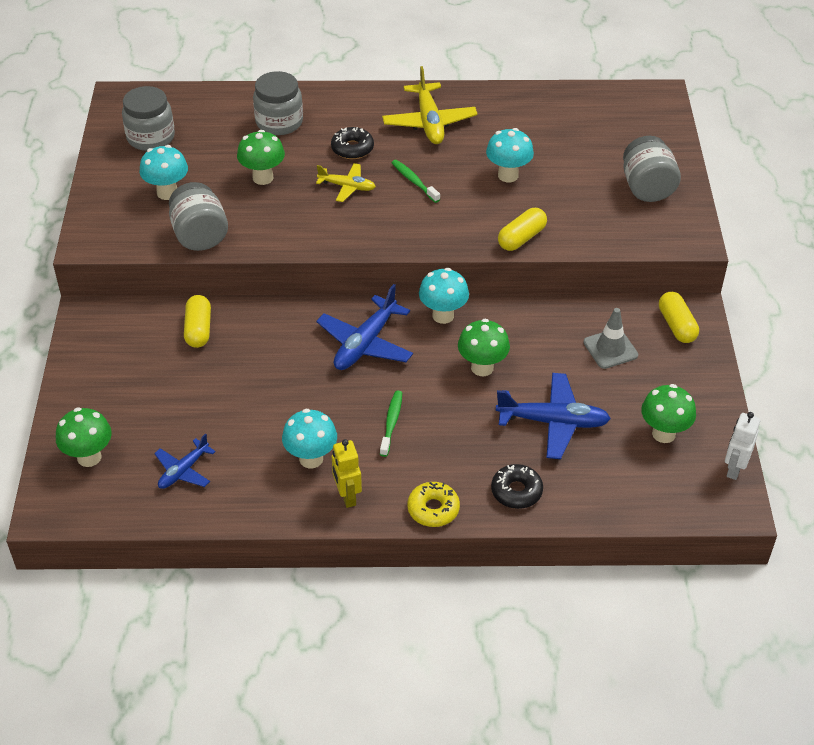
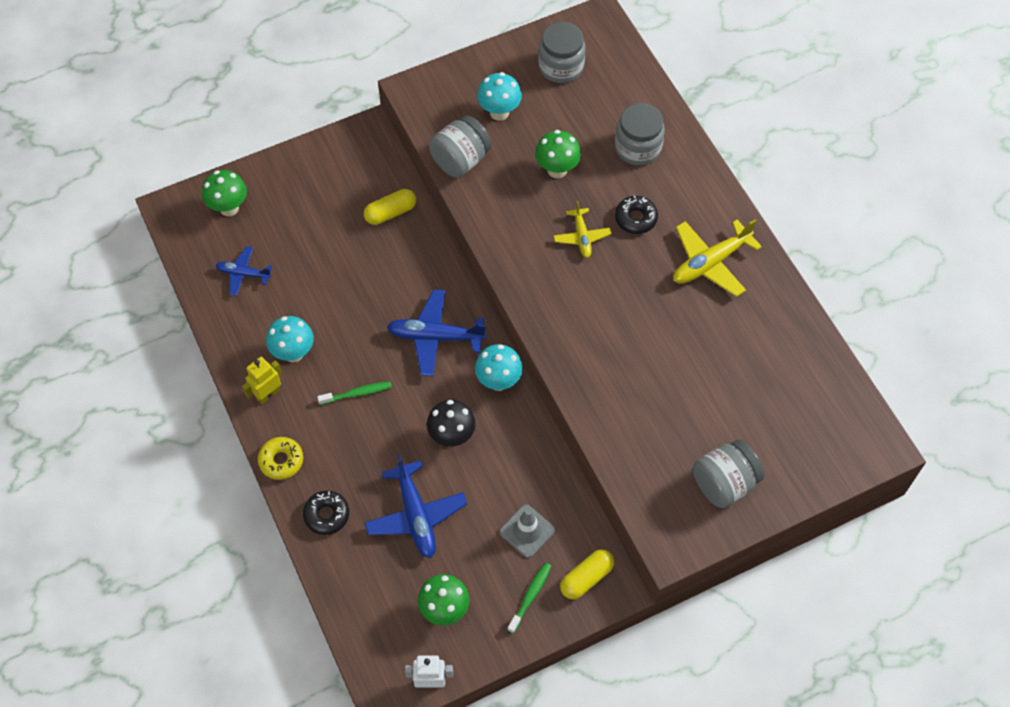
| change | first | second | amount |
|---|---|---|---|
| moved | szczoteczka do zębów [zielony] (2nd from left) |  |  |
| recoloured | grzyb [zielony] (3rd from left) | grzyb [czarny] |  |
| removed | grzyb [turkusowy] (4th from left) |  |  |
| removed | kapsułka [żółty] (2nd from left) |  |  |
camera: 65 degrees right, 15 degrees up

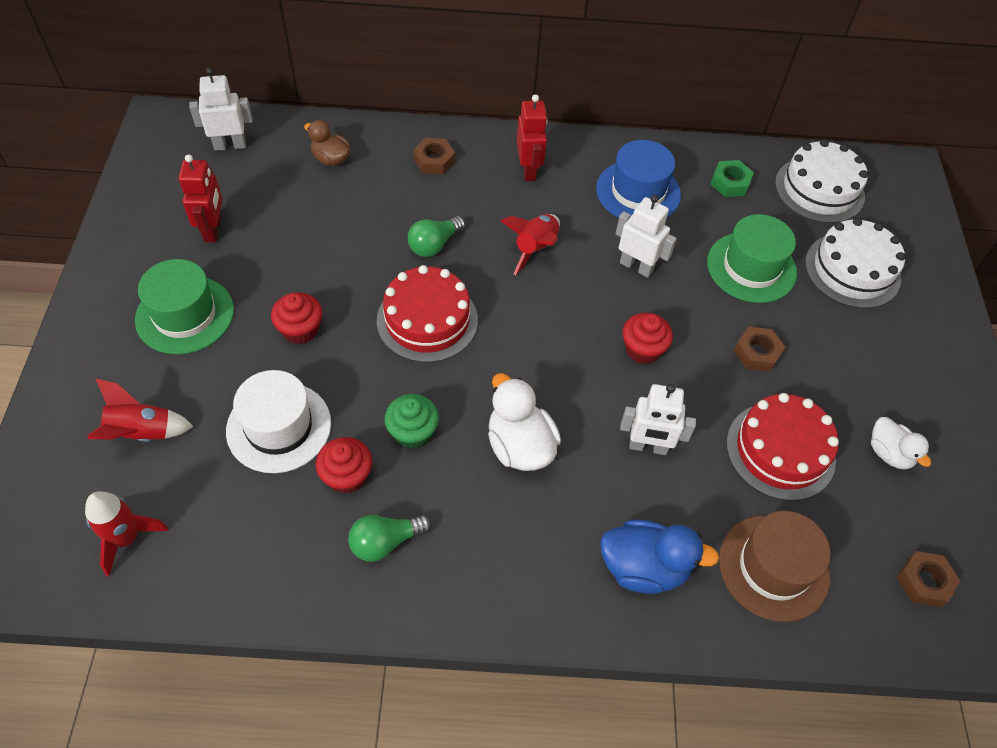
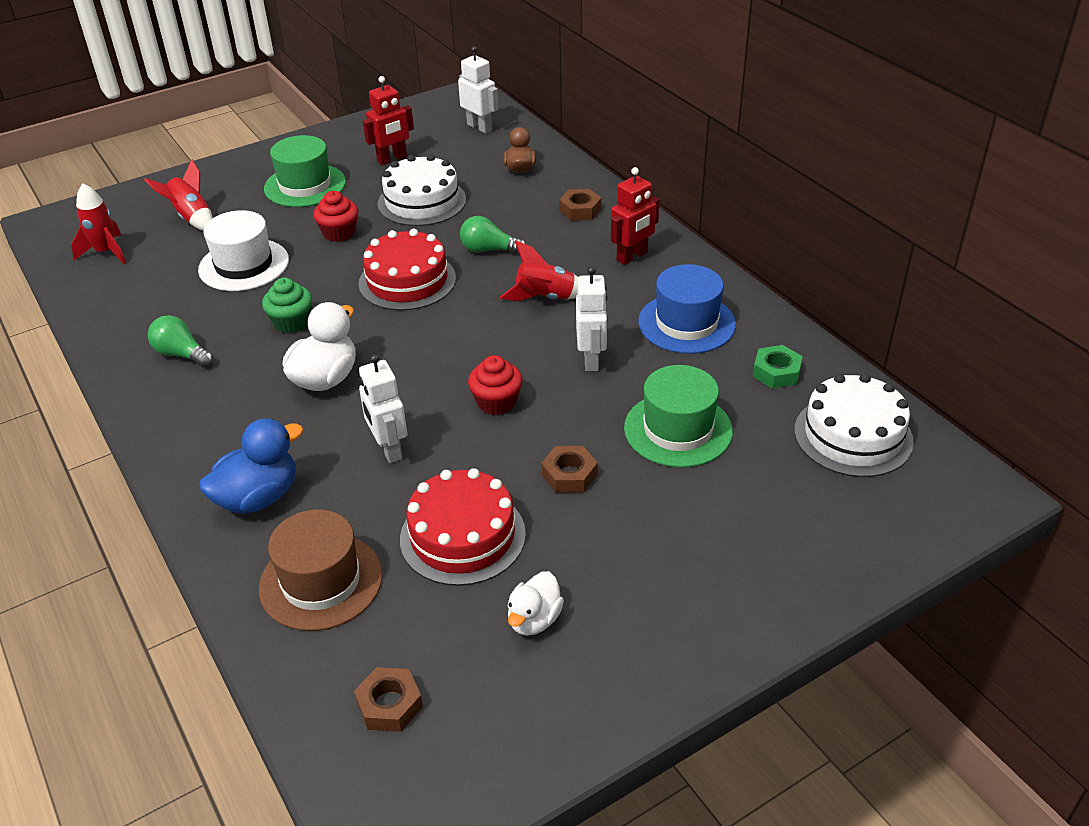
| change | first | second | amount |
|---|---|---|---|
| removed | muffinka [czerwony] (2nd from left) |  |  |
| turned | kaczka [niebieski] |  | 105 degrees counterclockwise |
| moved | tort [biały] (2nd from left in the first image) | tort [biały] (1st from left) |  |
camera: 60 degrees right, 15 degrees down

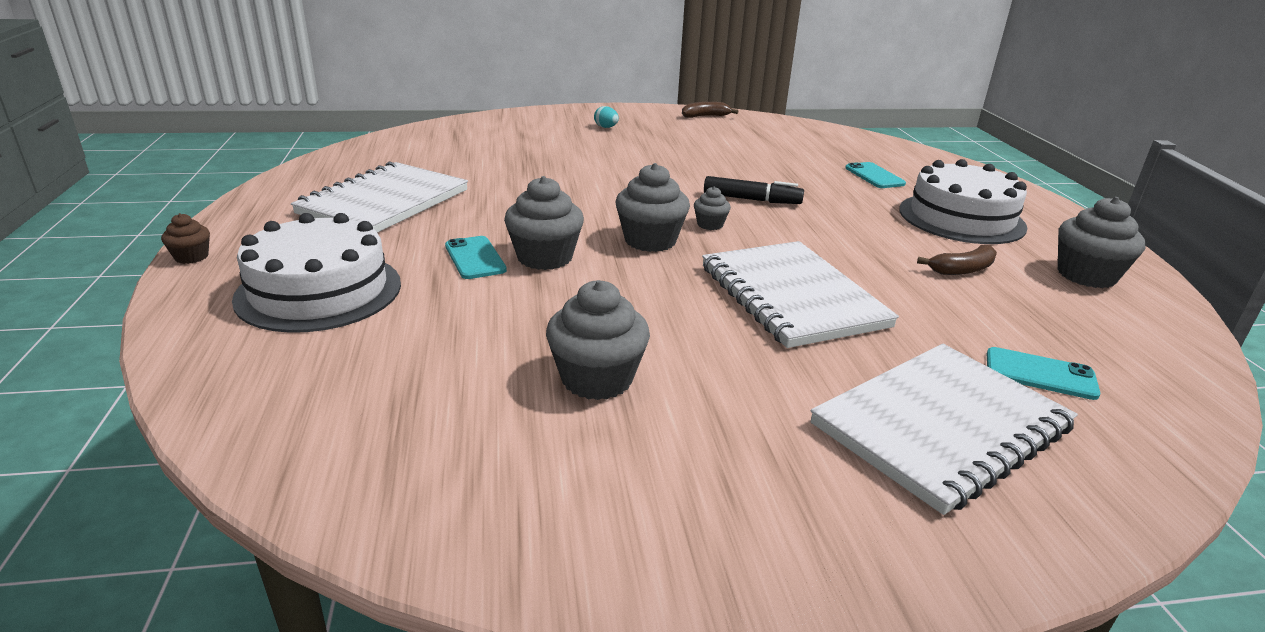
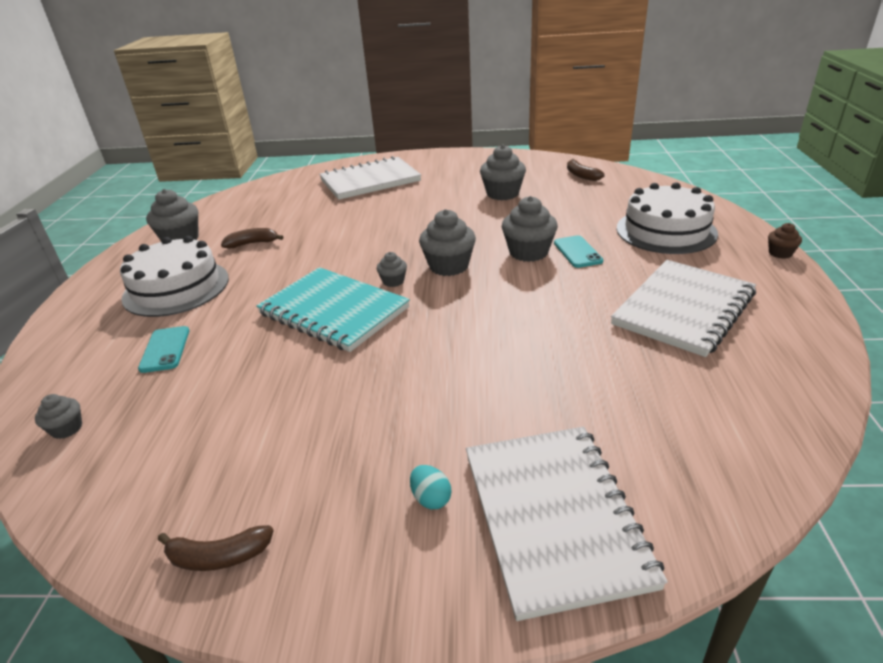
| change | first | second | amount |
|---|---|---|---|
| moved | zeszyt [biały] (2nd from left) |  |  |
| replaced | flamaster [czarny] | zeszyt [turkusowy] |  |
| removed | telefon [turkusowy] (3rd from left) |  |  |
| added |  | muffinka [szary] (1st from left) |  |
| added |  | banan [brązowy] (3rd from left) |  |
camera: 165 degrees left, 5 degrees up

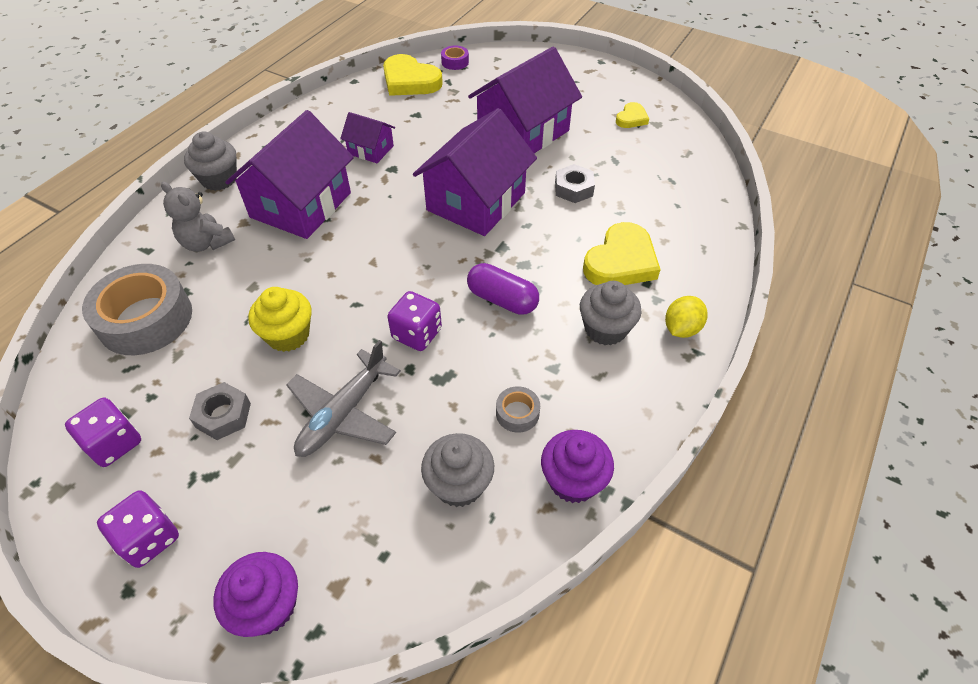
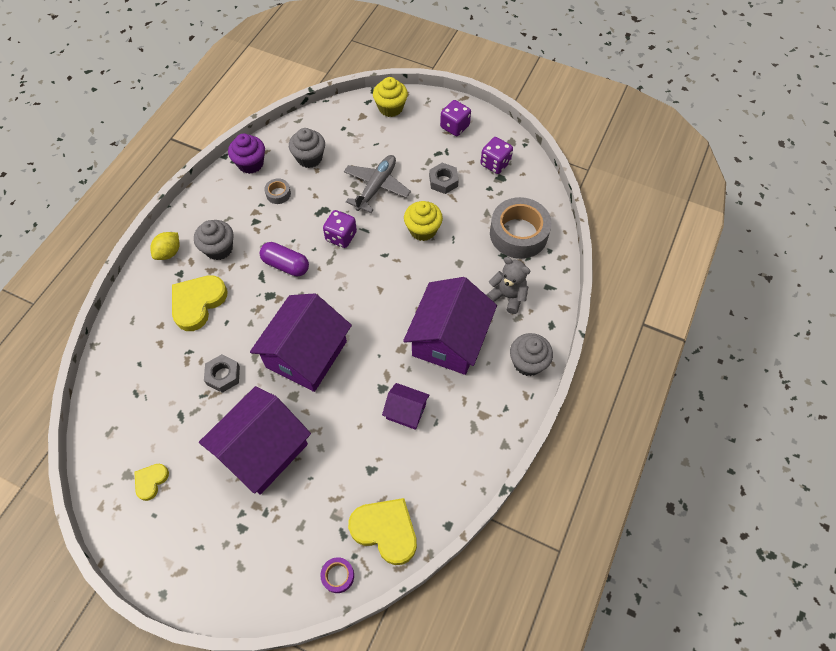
| change | first | second | amount |
|---|---|---|---|
| recoloured | muffinka [fioletowy] (1st from left) | muffinka [żółty] (1st from left) |  |
camera: 175 degrees right, 10 degrees up

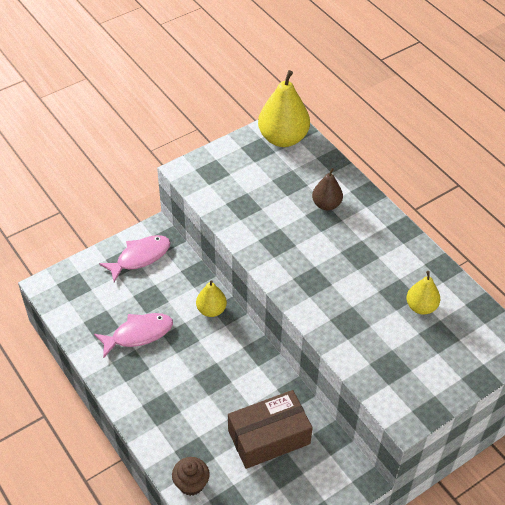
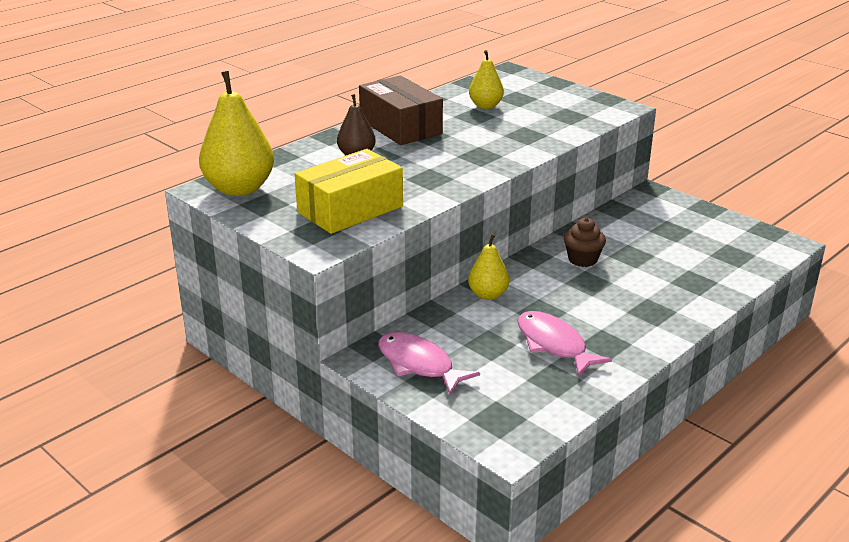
| change | first | second | amount |
|---|---|---|---|
| moved | muffinka [brązowy] |  |  |
| moved | pudełko [brązowy] |  |  |
| added |  | pudełko [żółty] |  |
camera: 100 degrees left, 20 degrees down

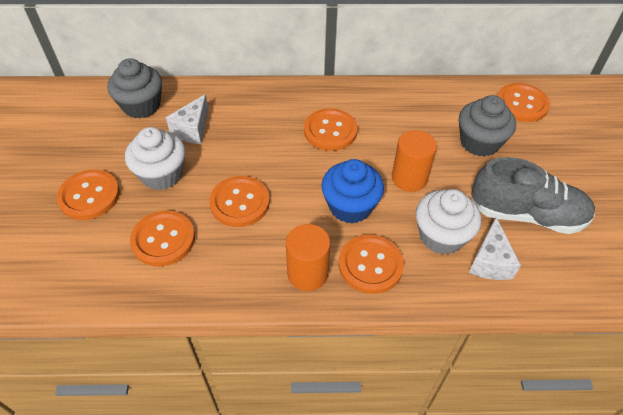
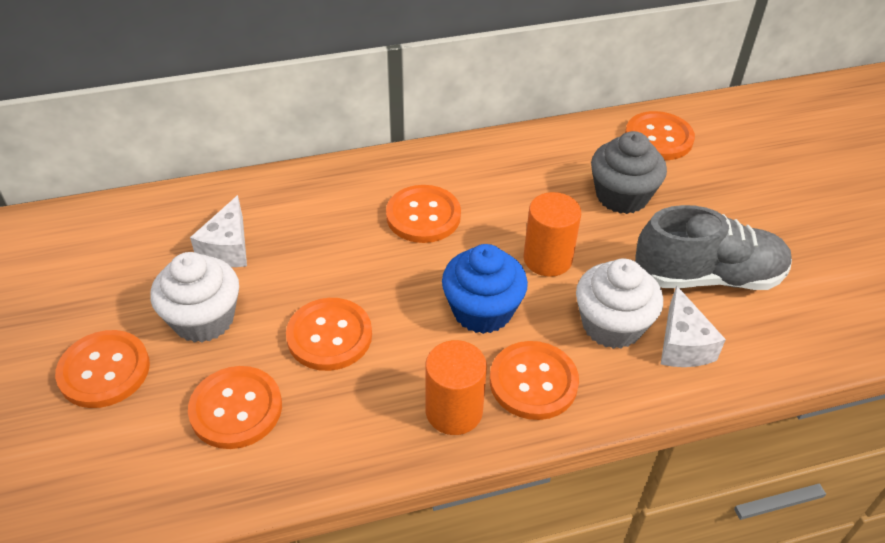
| change | first | second | amount |
|---|---|---|---|
| removed | muffinka [szary] (1st from left) |  |  |
camera: 15 degrees left, 5 degrees down

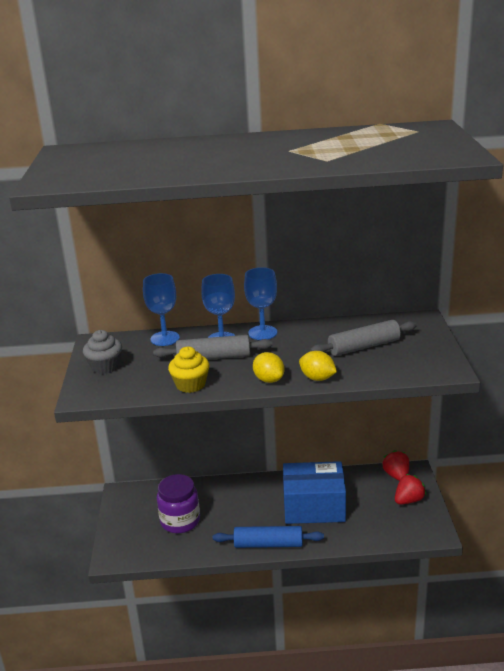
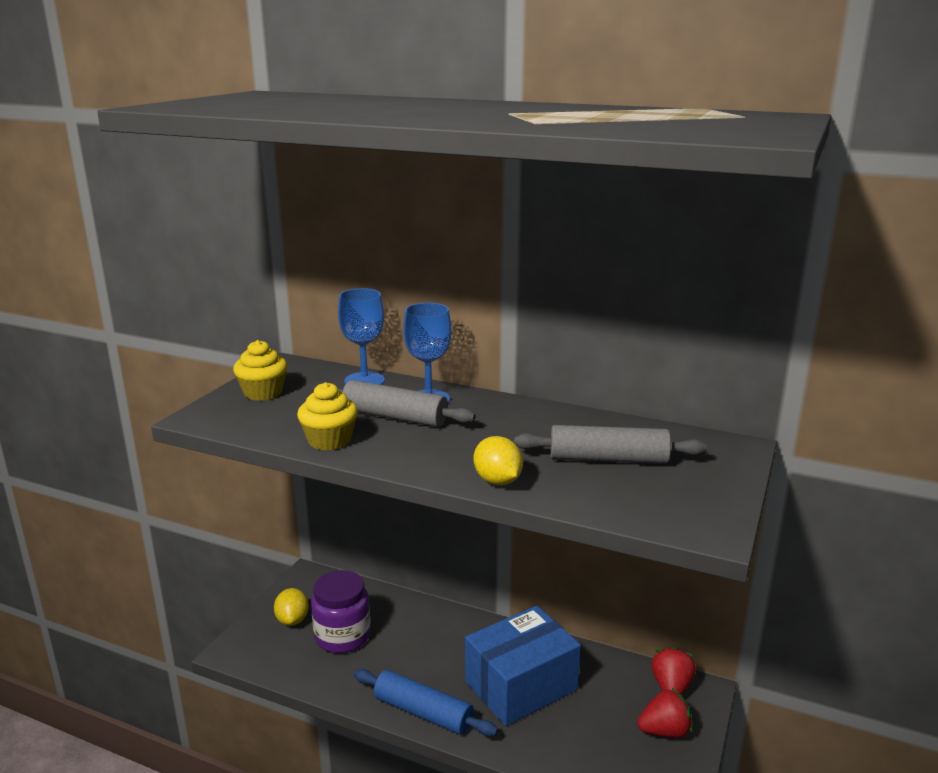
| change | first | second | amount |
|---|---|---|---|
| recoloured | muffinka [szary] | muffinka [żółty] (1st from left) |  |
| removed | kielich [niebieski] (3rd from left) |  |  |
| moved | cytryna [żółty] (1st from left) |  |  |
| turned | pudełko [niebieski] |  | 60 degrees counterclockwise |
camera: 25 degrees right, 5 degrees down

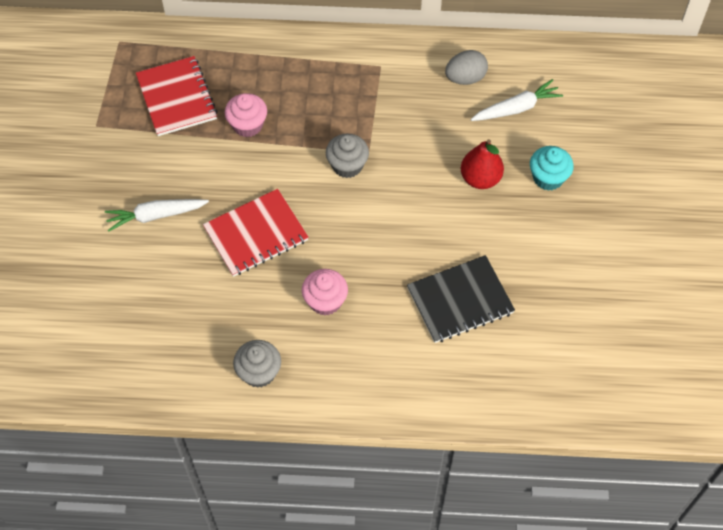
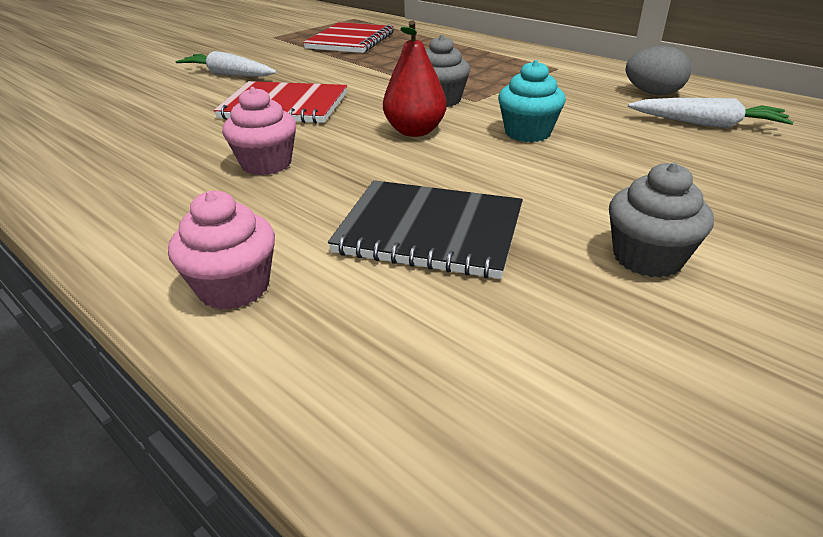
| change | first | second | amount |
|---|---|---|---|
| moved | muffinka [różowy] (1st from left) |  |  |
| moved | muffinka [szary] (1st from left in the first image) | muffinka [szary] (2nd from left) |  |
| moved | gruszka [czerwony] |  |  |
| moved | muffinka [turkusowy] |  |  |
camera: 40 degrees right, 25 degrees down

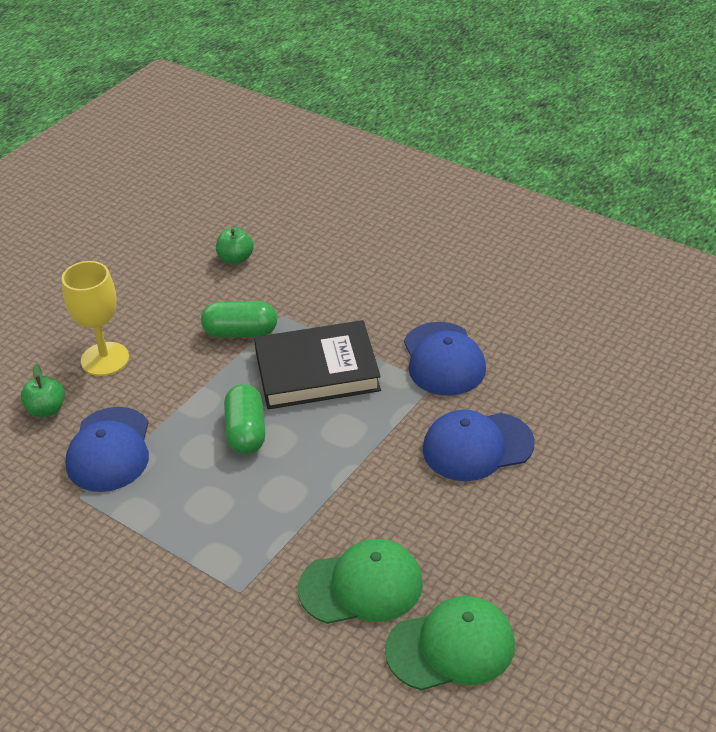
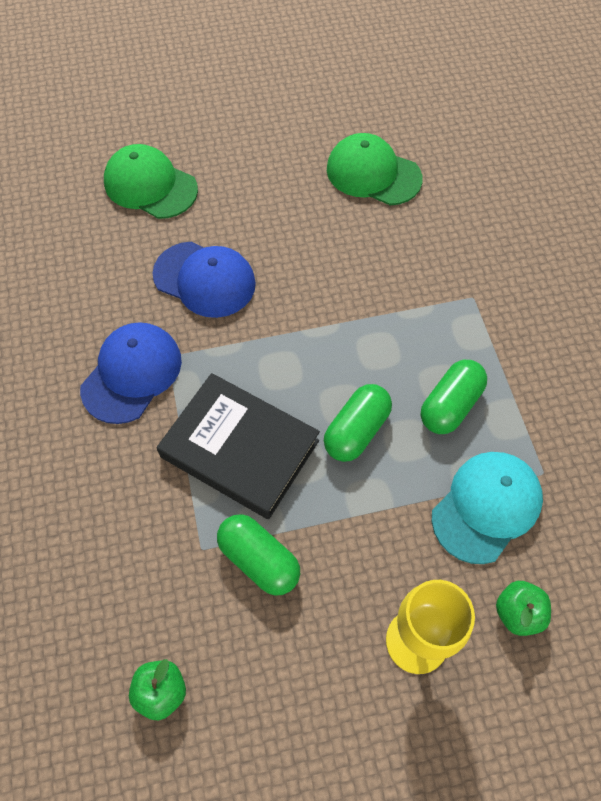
| change | first | second | amount |
|---|---|---|---|
| recoloured | czapka [niebieski] (1st from left) | czapka [turkusowy] |  |
| moved | czapka [zielony] (1st from left) |  |  |
| added |  | kapsułka [zielony] (3rd from left) |  |
camera: 140 degrees left, 20 degrees up

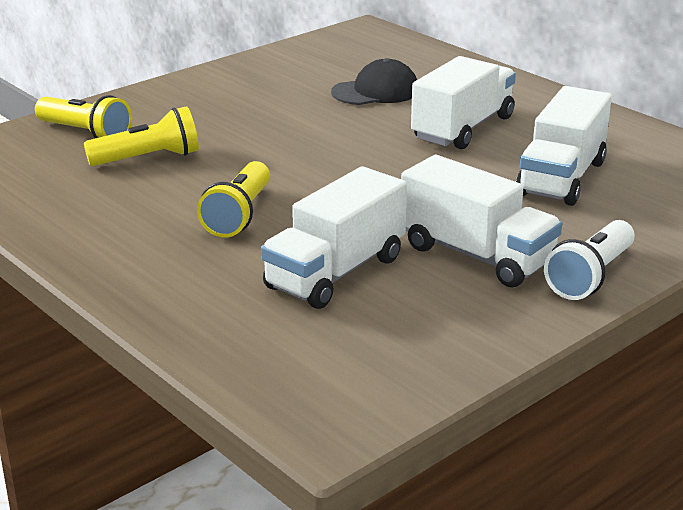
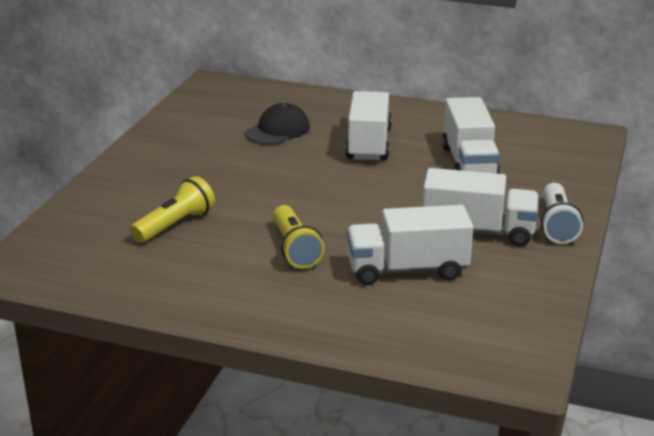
| change | first | second | amount |
|---|---|---|---|
| removed | latarka [żółty] (1st from left) |  |  |
| turned | ciężarówka [biały] (1st from left in the first image) | ciężarówka [biały] (2nd from left) | 75 degrees clockwise |
camera: 30 degrees left, 0 degrees up

